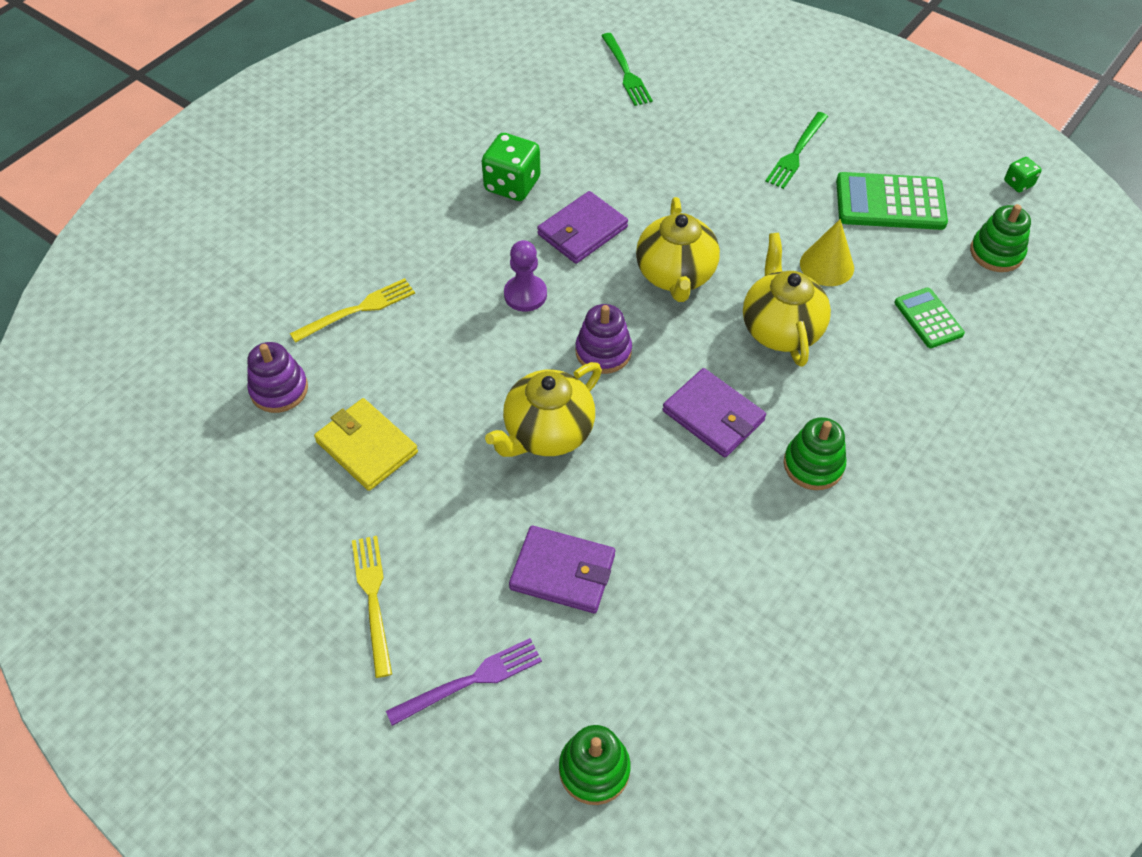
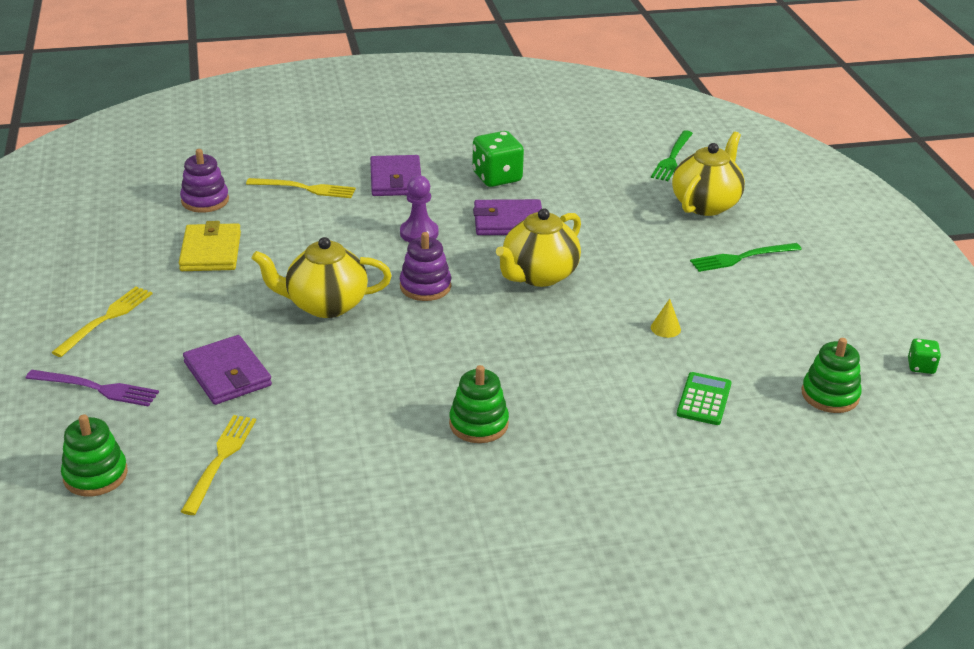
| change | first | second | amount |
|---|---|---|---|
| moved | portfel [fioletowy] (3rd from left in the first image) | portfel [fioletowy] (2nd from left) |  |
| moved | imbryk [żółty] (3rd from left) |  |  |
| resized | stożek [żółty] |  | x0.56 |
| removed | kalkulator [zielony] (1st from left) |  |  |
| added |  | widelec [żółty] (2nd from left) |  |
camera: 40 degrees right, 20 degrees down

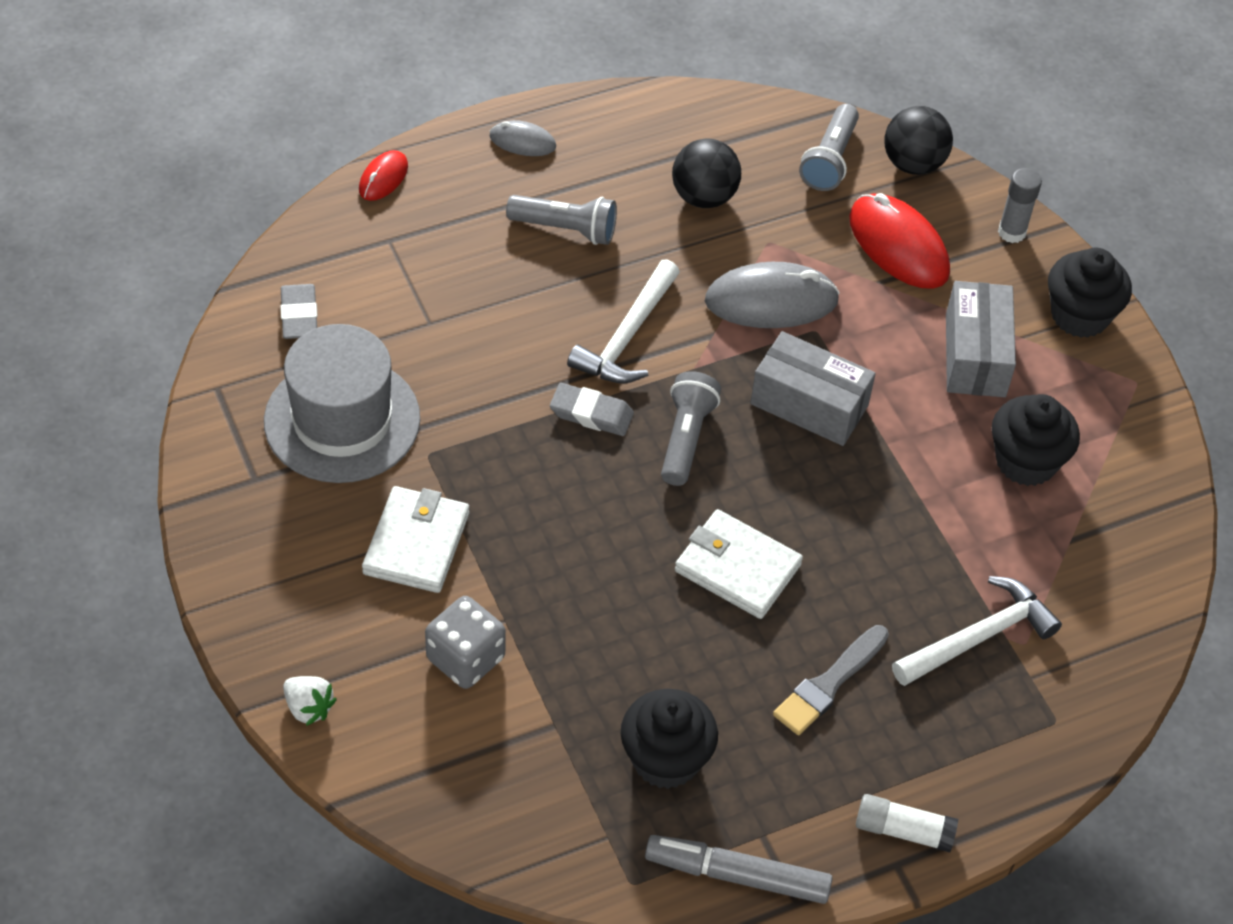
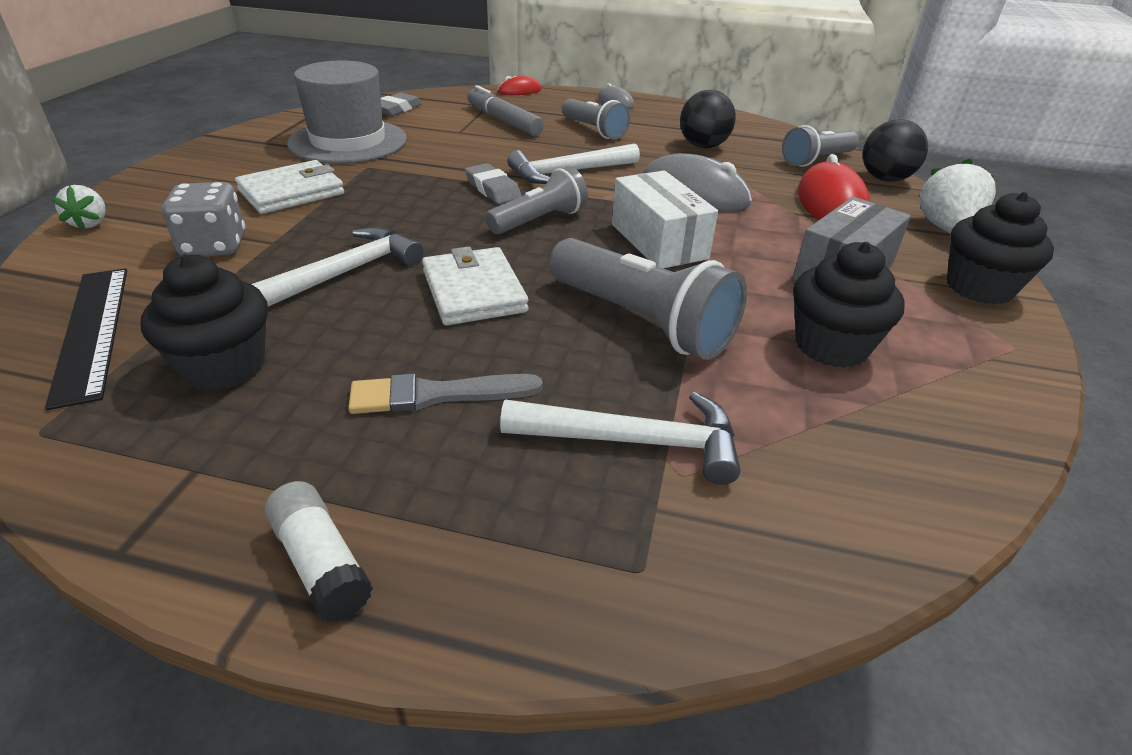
| change | first | second | amount |
|---|---|---|---|
| moved | flamaster [szary] |  |  |
| recoloured | pudełko [szary] (1st from left) | pudełko [biały] |  |
| replaced | klej w sztyfcie [szary] | truskawka [biały] (2nd from left) |  |
| added |  | linijka [czarny] |  |
| added |  | młotek [biały] (1st from left) |  |
| added |  | latarka [szary] (3rd from left) |  |
camera: 40 degrees right, 15 degrees down

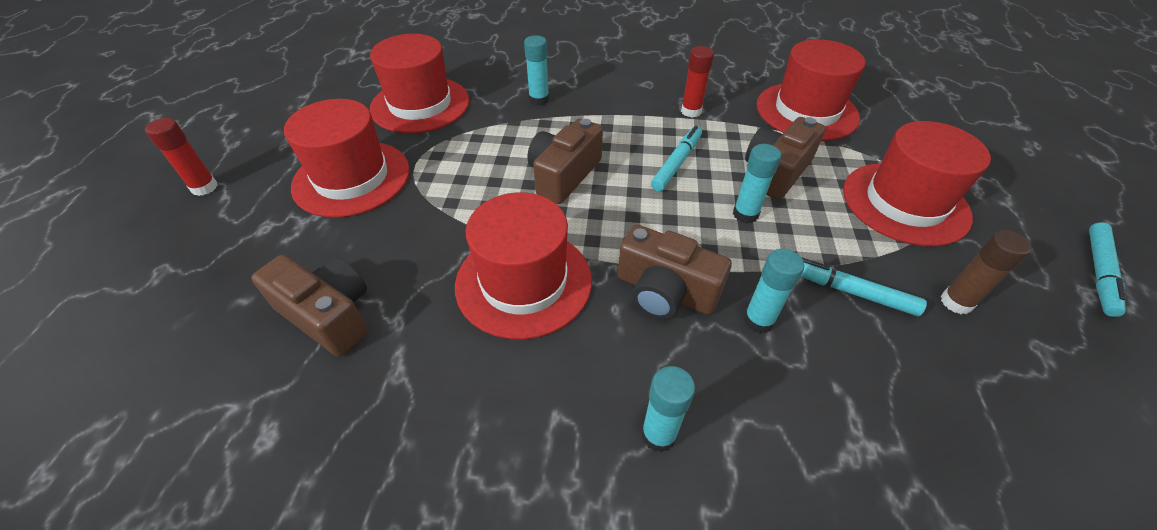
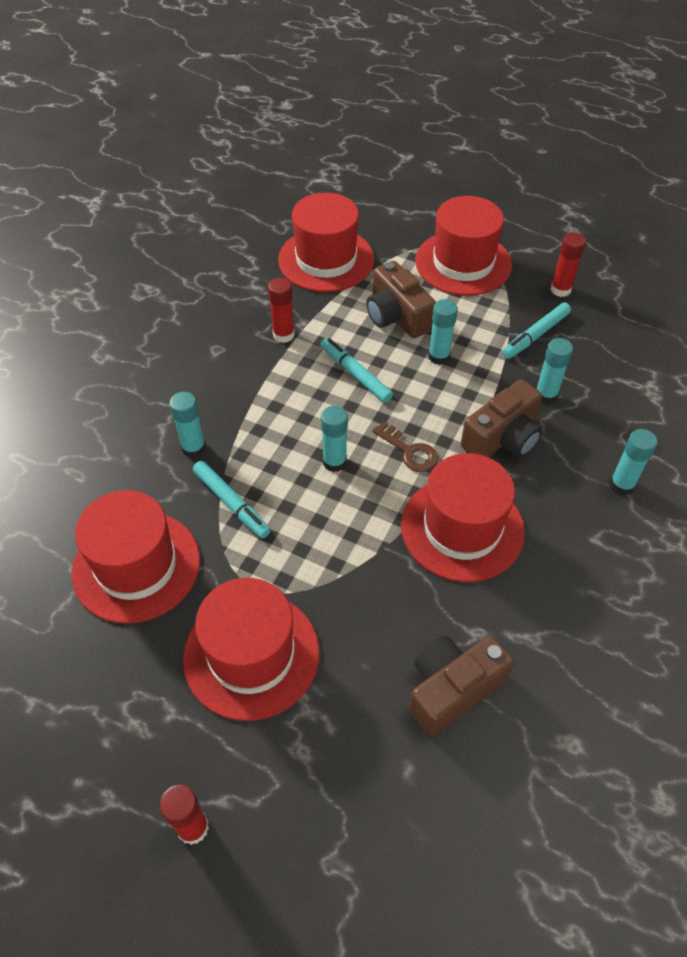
| change | first | second | amount |
|---|---|---|---|
| replaced | aparat fotograficzny [brązowy] (2nd from left) | klej w sztyfcie [turkusowy] (2nd from left) |  |
| recoloured | klej w sztyfcie [brązowy] | klej w sztyfcie [czerwony] (3rd from left) |  |
| moved | flamaster [turkusowy] (3rd from left in the first image) | flamaster [turkusowy] (1st from left) |  |
| added |  | klucz [brązowy] |  |
camera: 70 degrees left, 5 degrees up

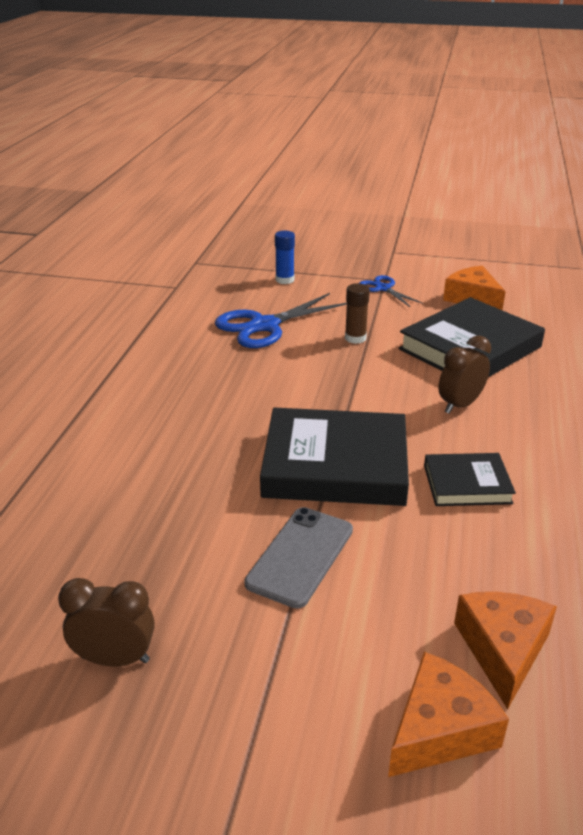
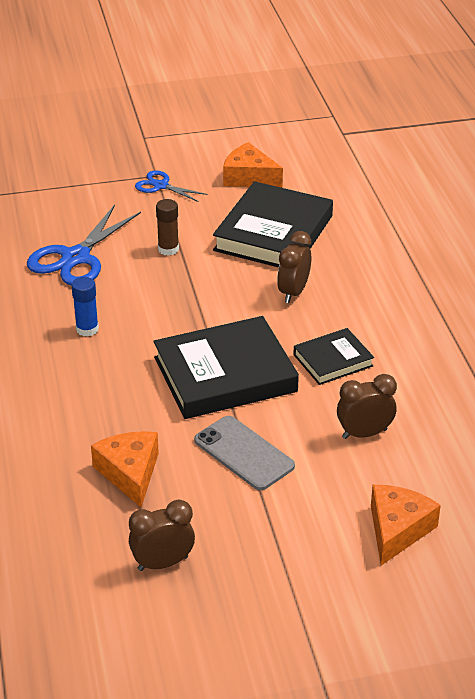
| change | first | second | amount |
|---|---|---|---|
| turned | telefon [szary] |  | 45 degrees counterclockwise |
| moved | klej w sztyfcie [niebieski] |  |  |
| moved | ser [pomarańczowy] (3rd from left in the first image) | ser [pomarańczowy] (1st from left) |  |
| added |  | budzik [brązowy] (3rd from left) |  |
camera: 25 degrees left, 5 degrees up

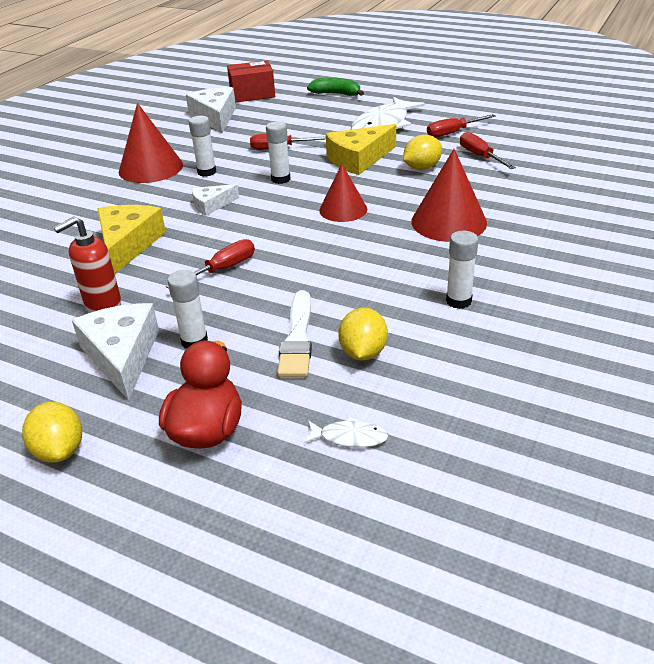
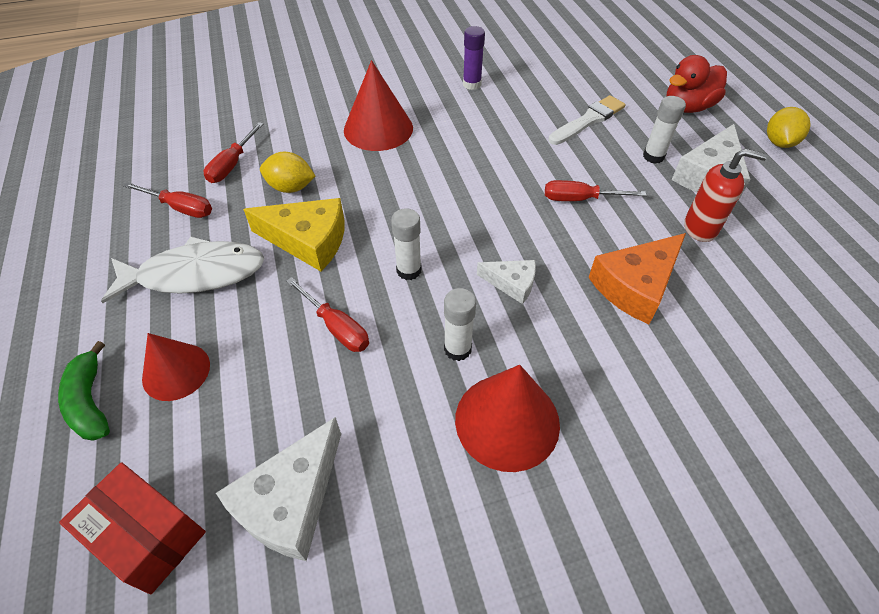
| change | first | second | amount |
|---|---|---|---|
| recoloured | ser [żółty] (1st from left) | ser [pomarańczowy] |  |
| removed | ryba [biały] (1st from left) |  |  |
| moved | stożek [czerwony] (2nd from left in the first image) | stożek [czerwony] (1st from left) |  |
| removed | cytryna [żółty] (2nd from left) |  |  |
| recoloured | klej w sztyfcie [biały] (4th from left) | klej w sztyfcie [fioletowy] |  |
camera: 135 degrees left, 15 degrees up

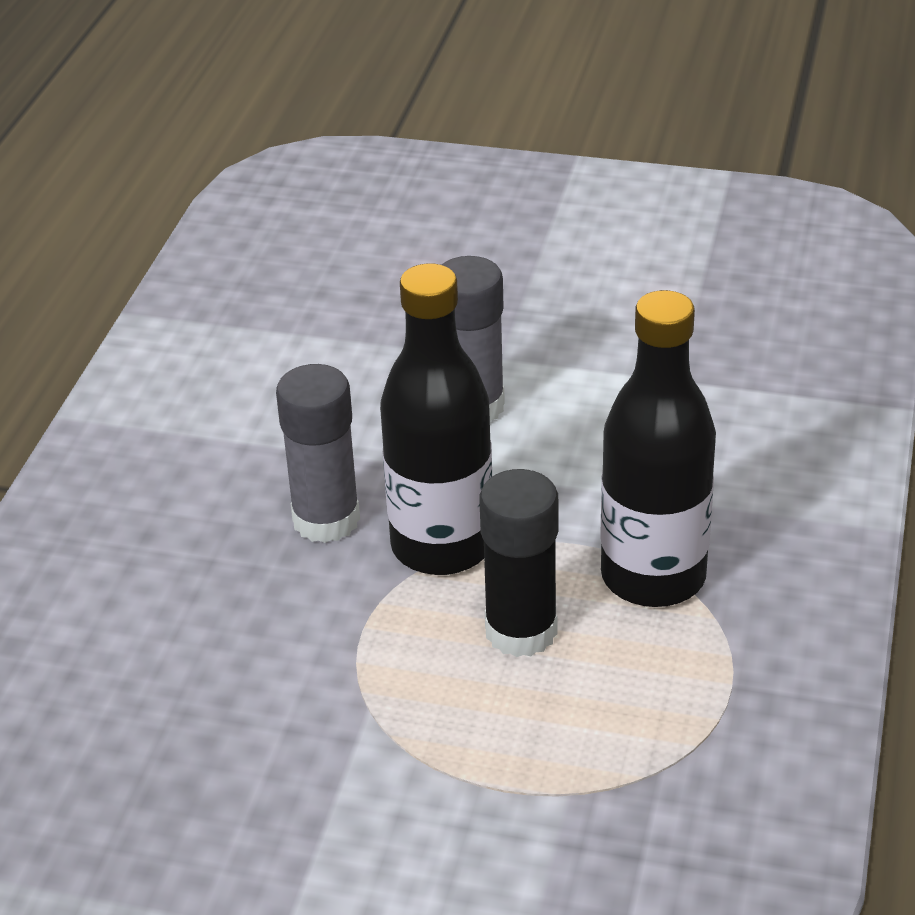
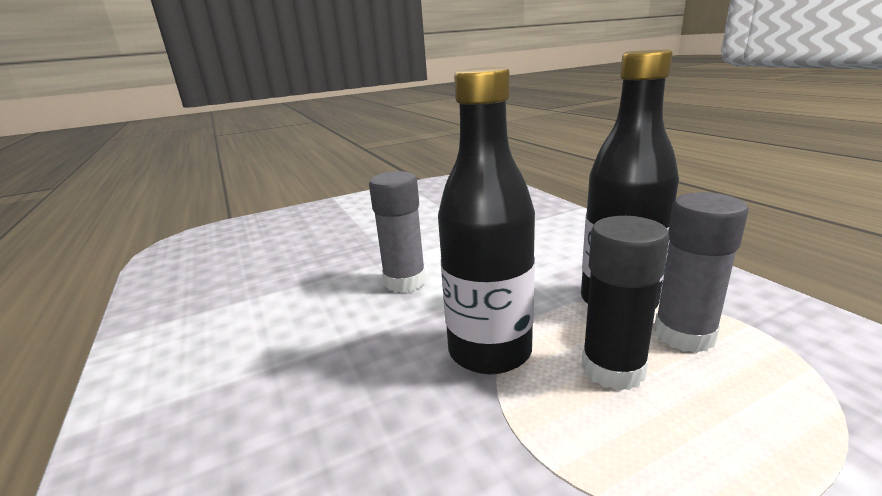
| change | first | second | amount |
|---|---|---|---|
| moved | klej w sztyfcie [szary] (1st from left in the first image) | klej w sztyfcie [szary] (2nd from left) |  |
camera: 40 degrees left, 15 degrees down

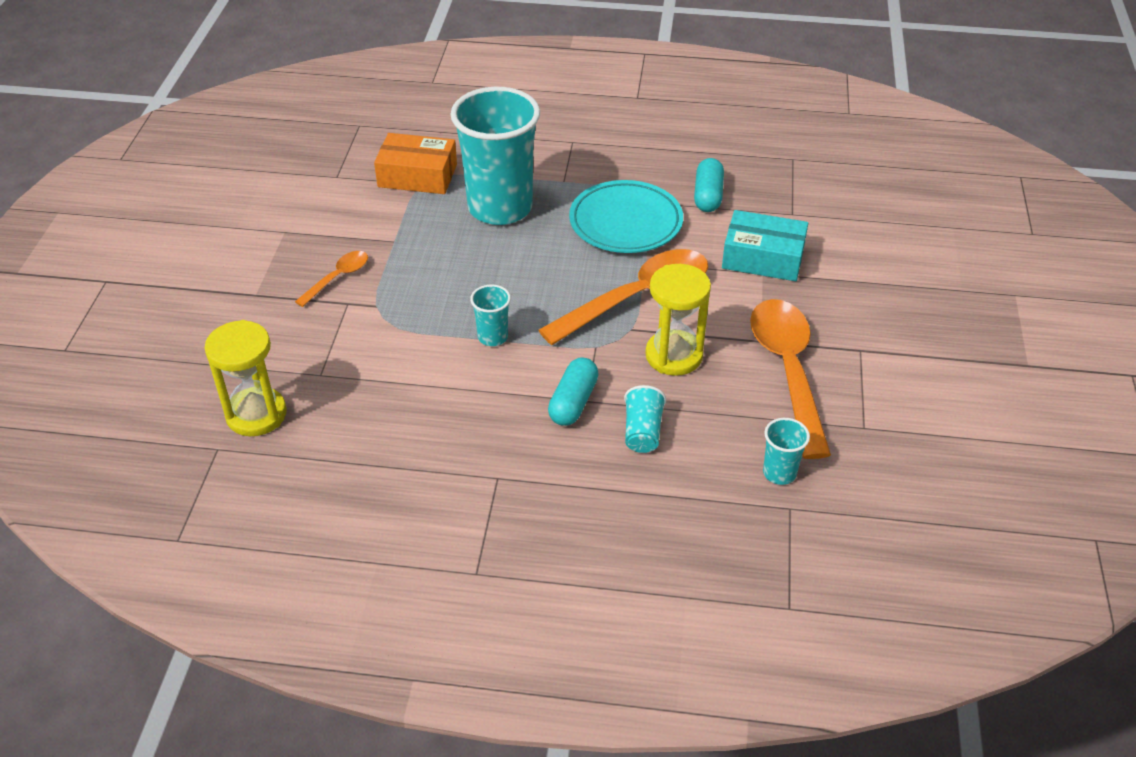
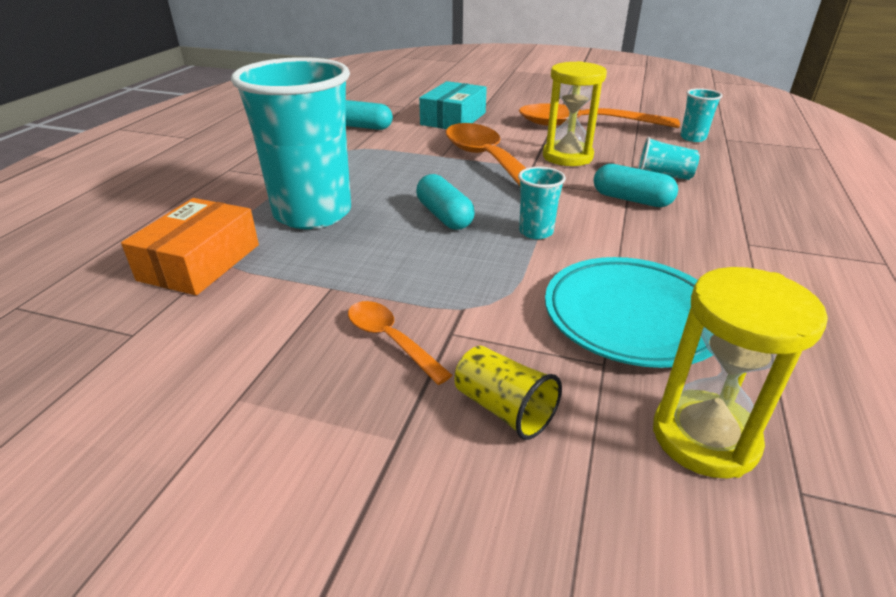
| change | first | second | amount |
|---|---|---|---|
| moved | talerz [turkusowy] |  |  |
| added |  | kapsułka [turkusowy] (2nd from left) |  |
| added |  | szklanka [żółty] |  |
camera: 80 degrees left, 10 degrees down

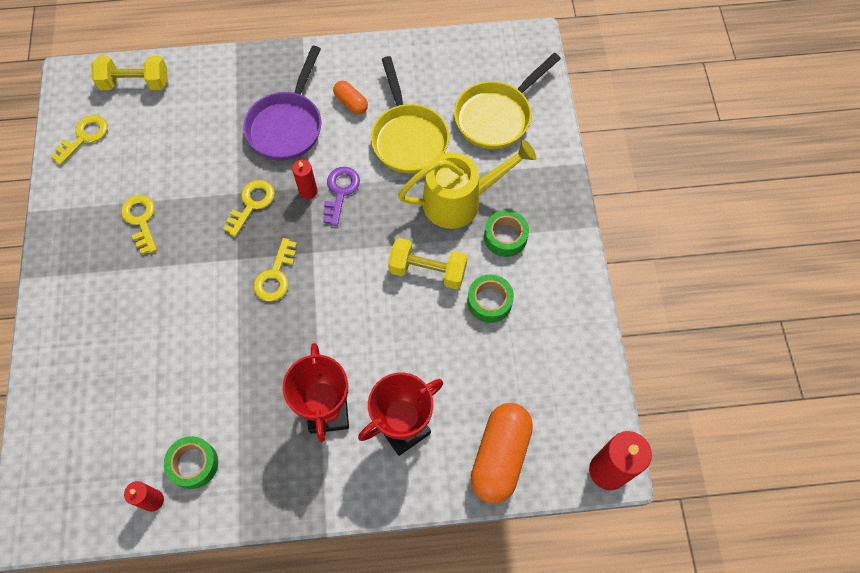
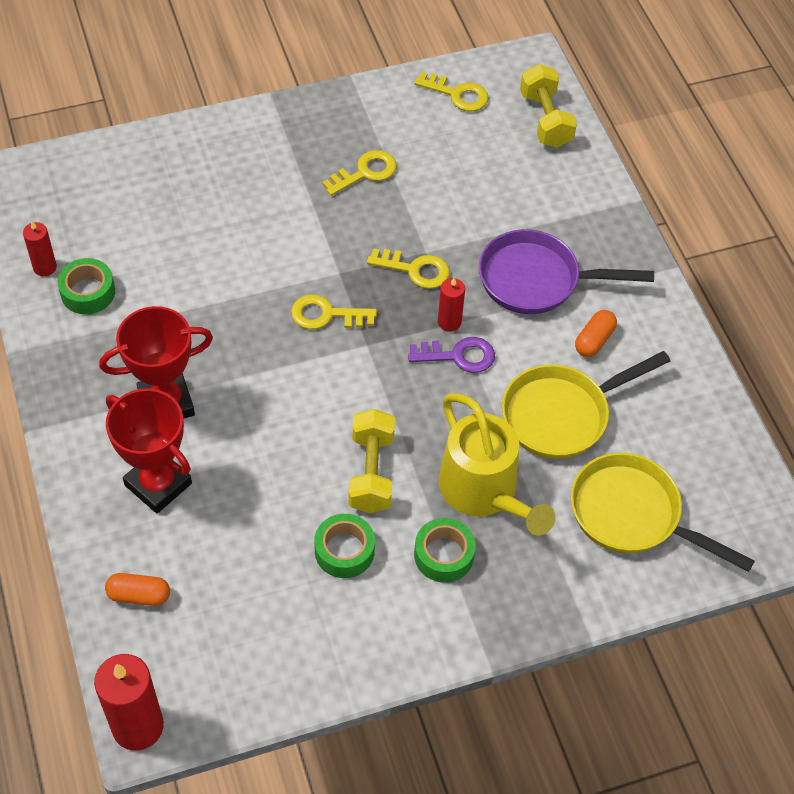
| change | first | second | amount |
|---|---|---|---|
| resized | kapsułka [pomarańczowy] (2nd from left in the first image) | kapsułka [pomarańczowy] (1st from left) | x0.51 |
camera: 75 degrees right, 10 degrees down

